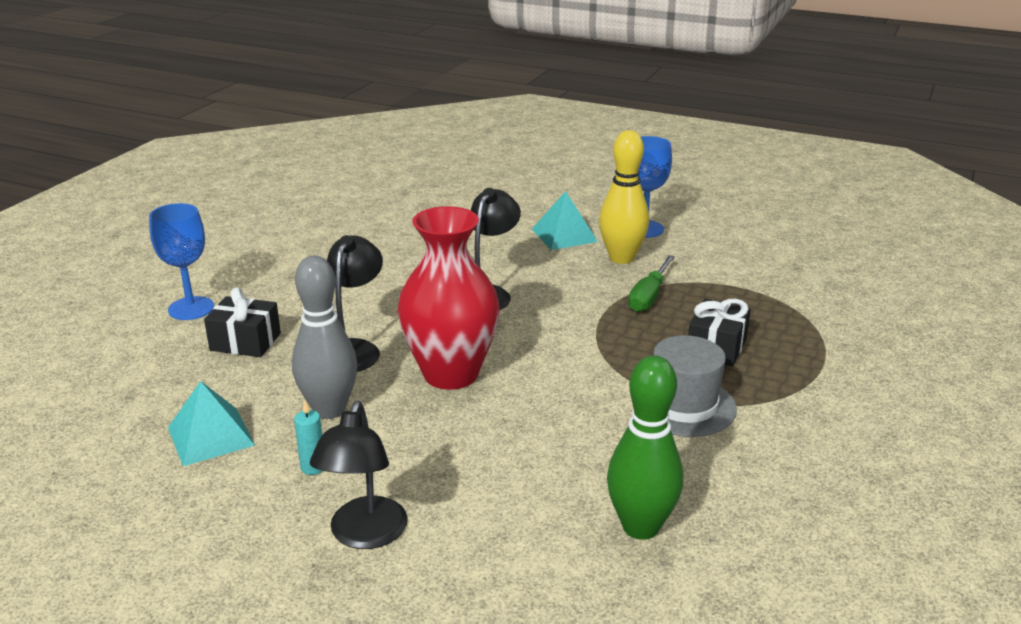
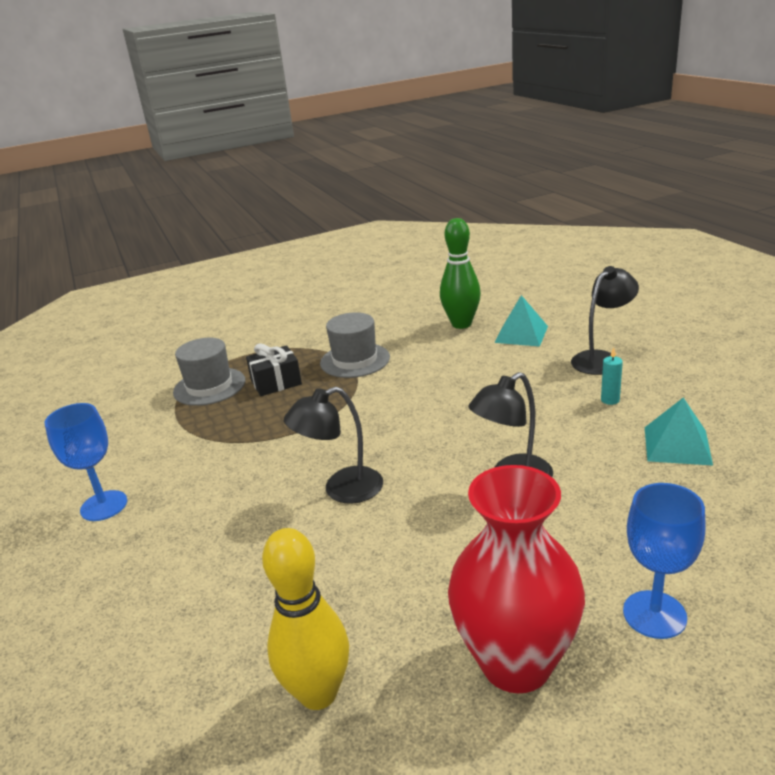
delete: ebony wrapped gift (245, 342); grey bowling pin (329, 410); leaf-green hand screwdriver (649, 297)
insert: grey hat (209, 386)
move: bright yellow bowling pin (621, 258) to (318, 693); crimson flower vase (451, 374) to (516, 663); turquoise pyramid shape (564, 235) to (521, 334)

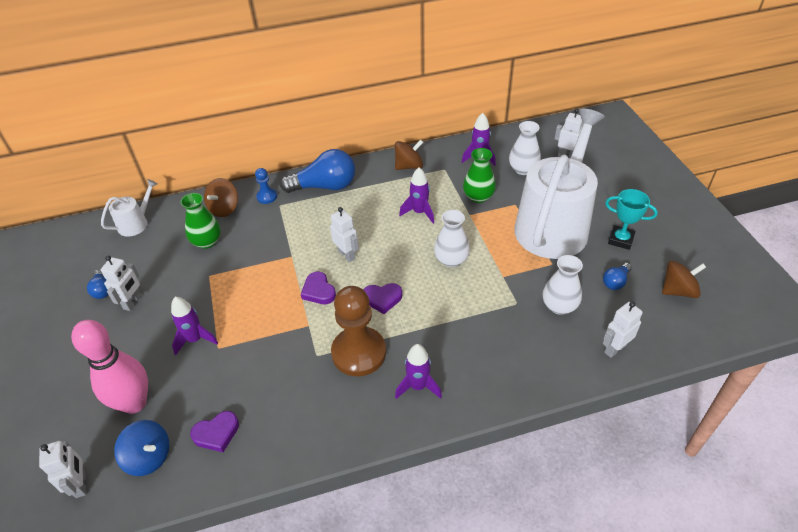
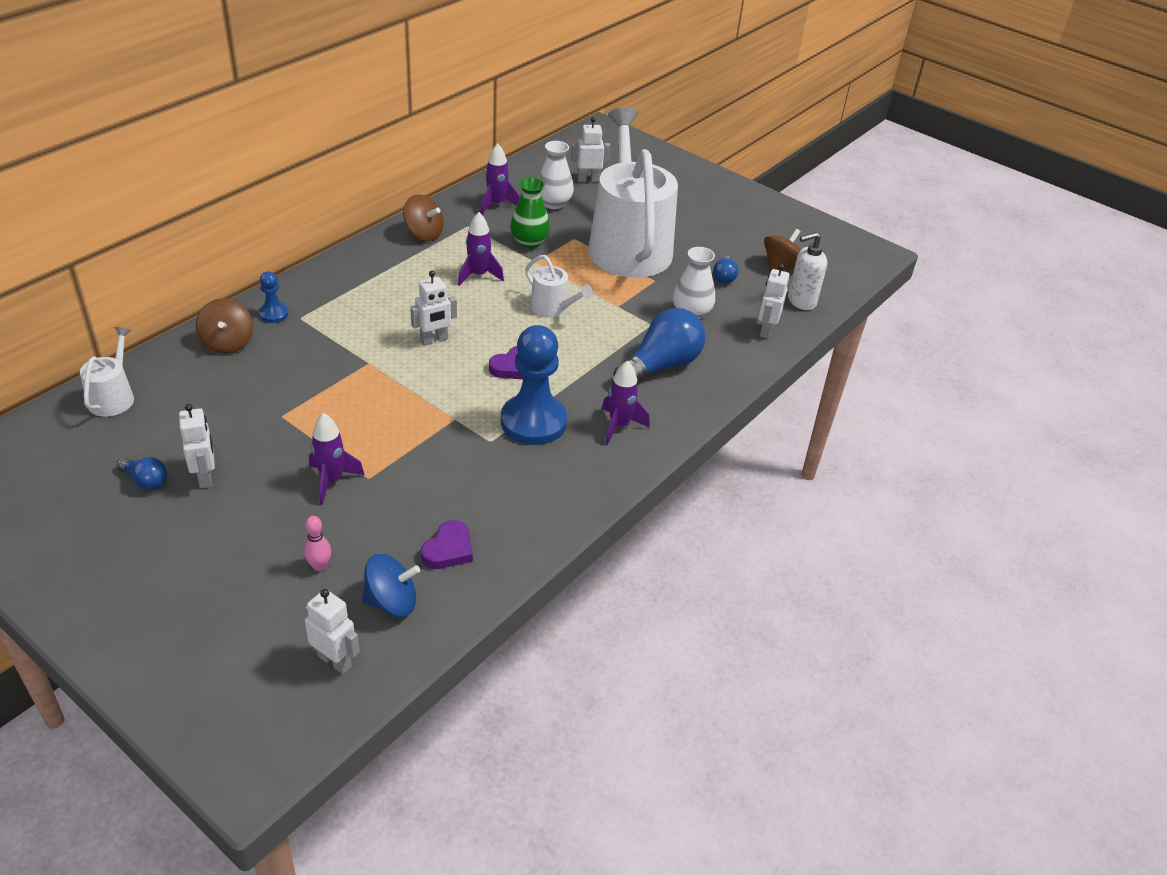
delete: leaf-green flower vase (207, 242); purple love heart (318, 291); turquoise award cup (620, 240)
insert: snow-white pump bottle (801, 301)
move: cobalt lightbulb (325, 186) to (660, 366)
replace: snow-white flower vase (451, 260) to snow-white sprinkling can (553, 308)
recolor: dark brown pawn (359, 353) to cobalt pawn (533, 422)
rotate: dark brown spinning top (409, 166) = (424, 234) 90 degrees clockwise; snow-white toy robot (347, 255) = (434, 340) 135 degrees clockwise
resize: pink bowling pin (134, 403) = (319, 566) x0.41

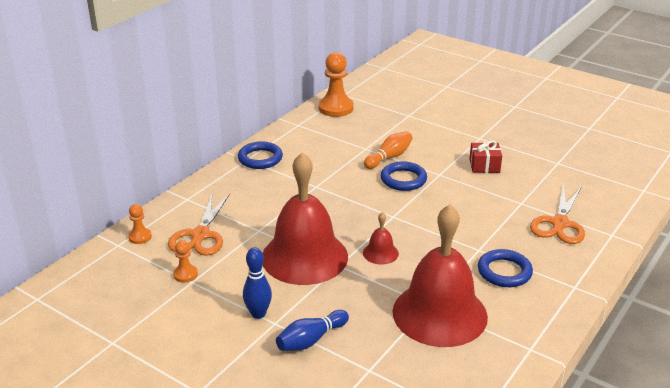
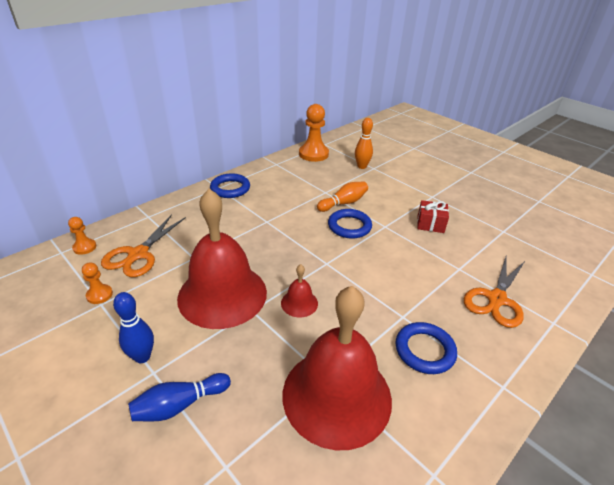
insert: orange-coloured bowling pin (362, 166)

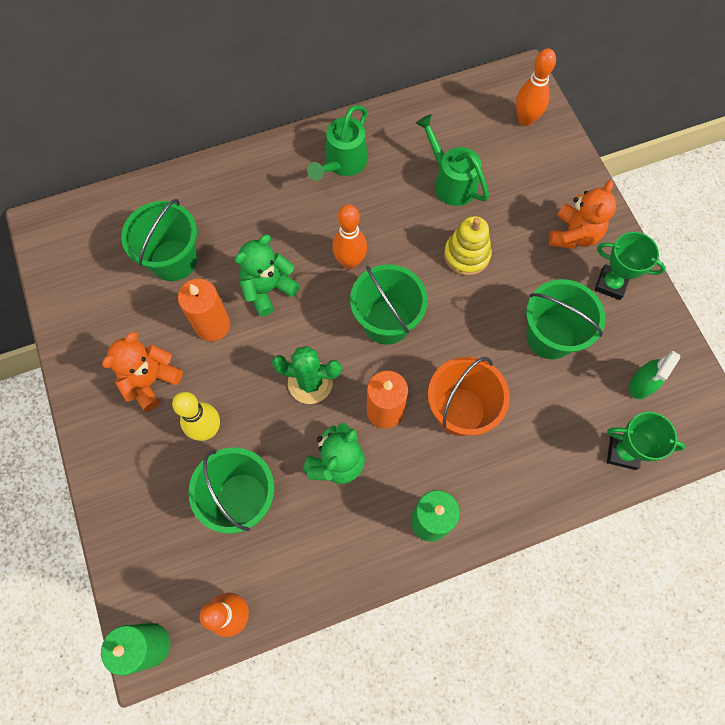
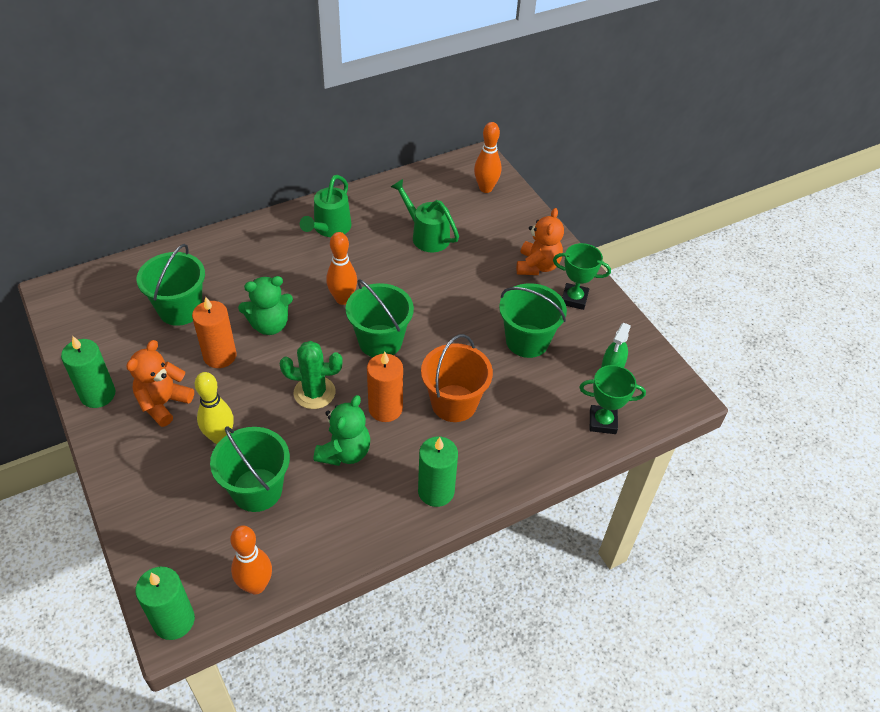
delete: bright yellow stacking toy (466, 255)
insert: leaf-green candle (98, 394)
rotate: leaf-green stuffed bear (268, 289) = (269, 325) 150 degrees counterclockwise

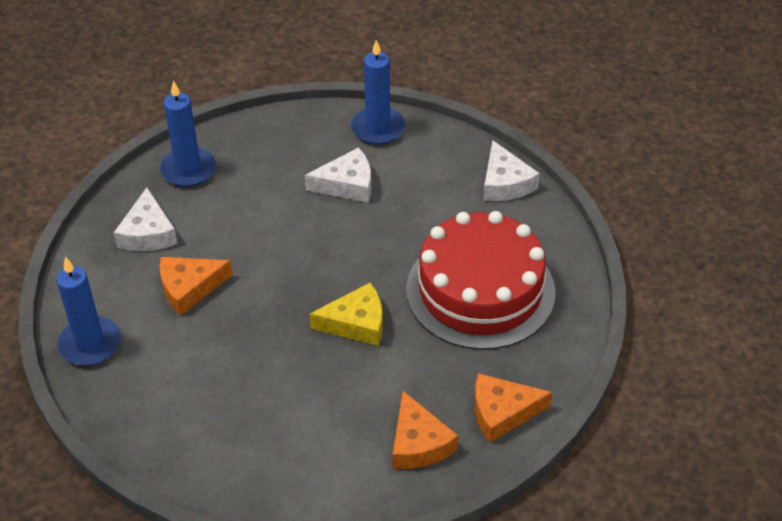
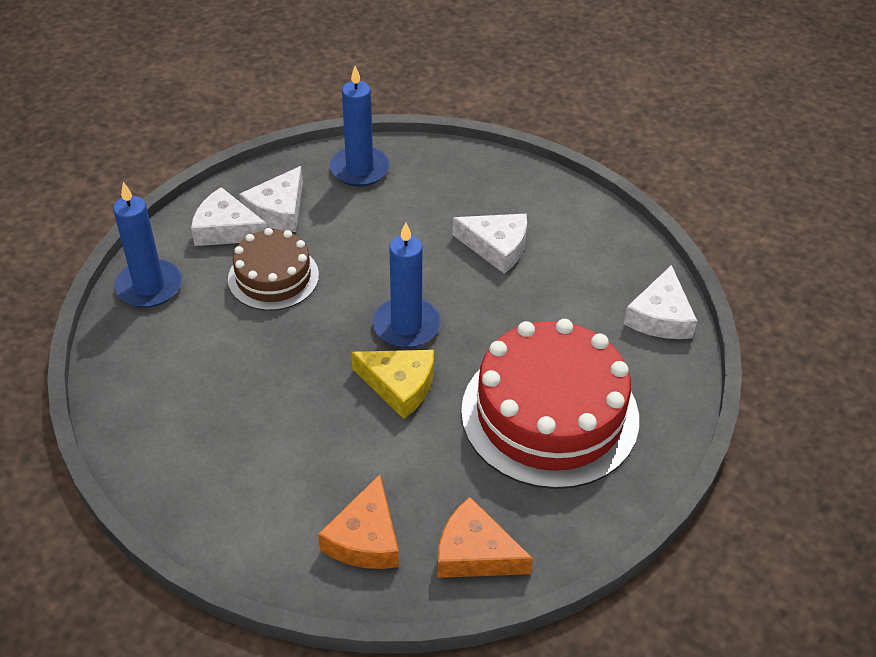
insert: snow-white cheese (226, 229)
move: cobalt candle (378, 128) to (406, 326)
replace: orange-coloured cheese (189, 288) to dark brown cake (273, 277)

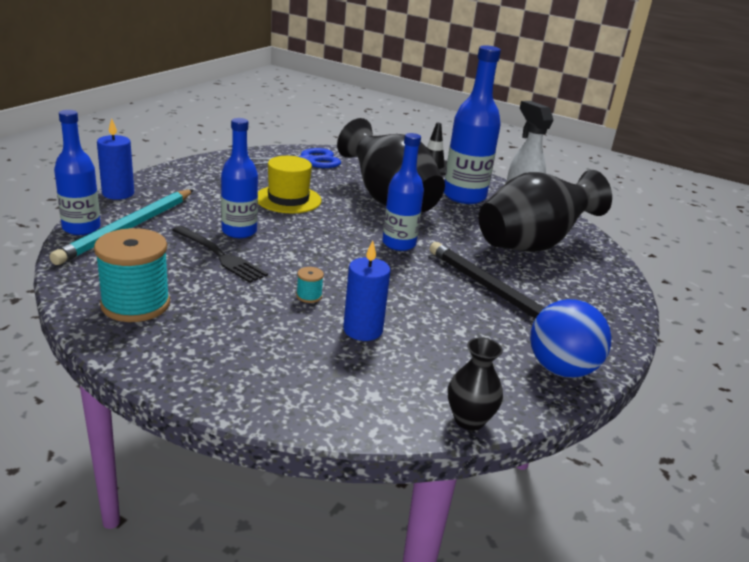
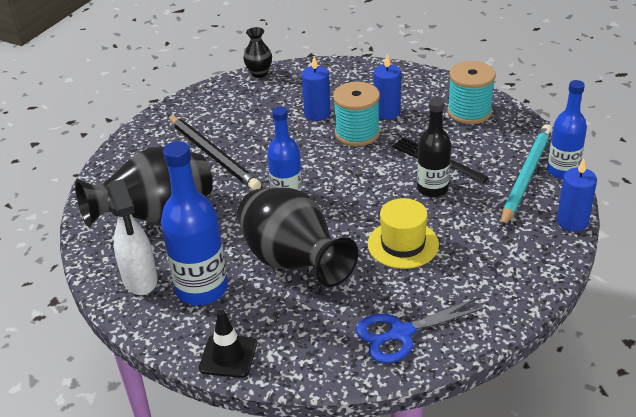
delete: cobalt ball (561, 369)
insert: cobalt candle (387, 112)
recolor: cobalt flask (239, 231) to ebony flask (432, 189)
resize: turquoise bobbin (309, 296) = (357, 133) x2.41

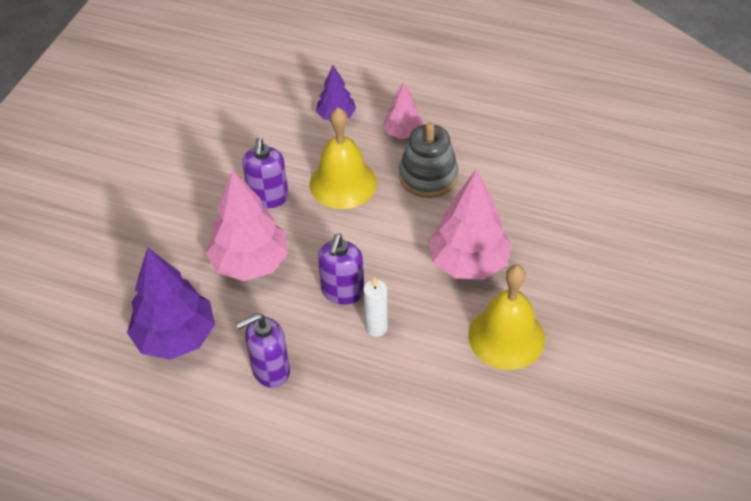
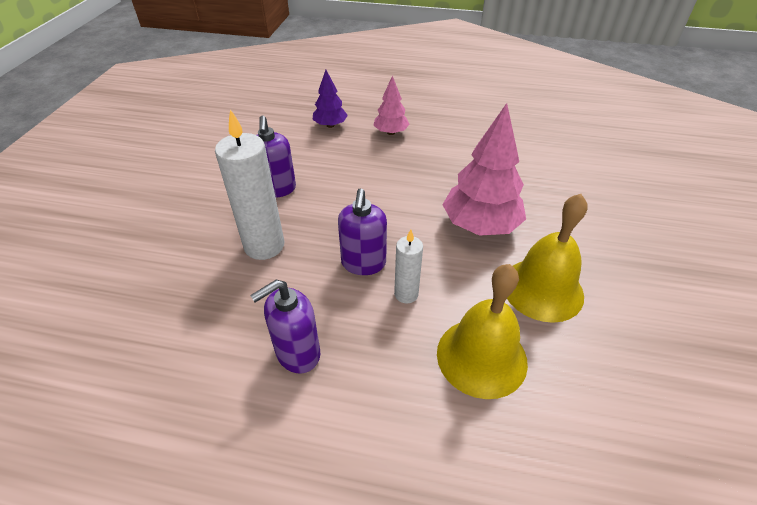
delete: purple toy tree (176, 337); grey stacking toy (428, 176)
move: bright yellow bell (343, 183) to (481, 357)
replace: pink toy tree (250, 263) to snow-white candle (264, 246)

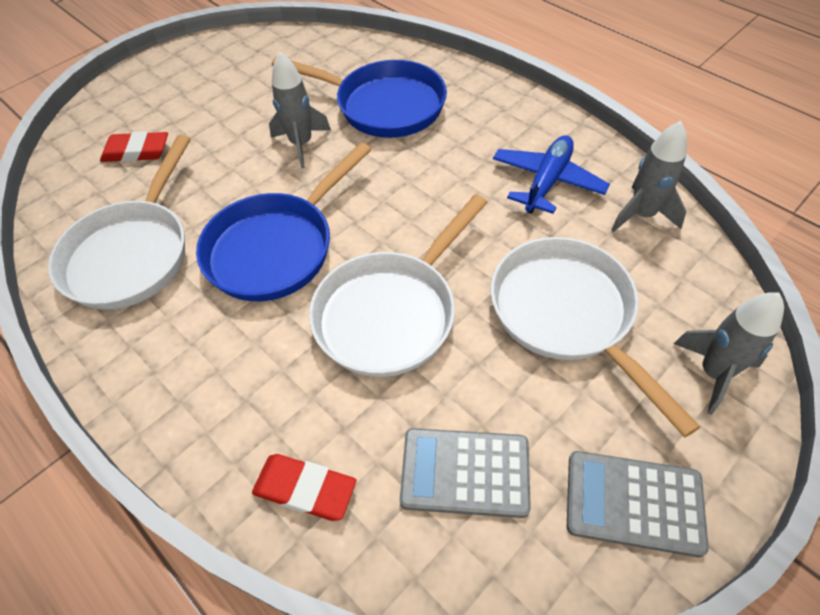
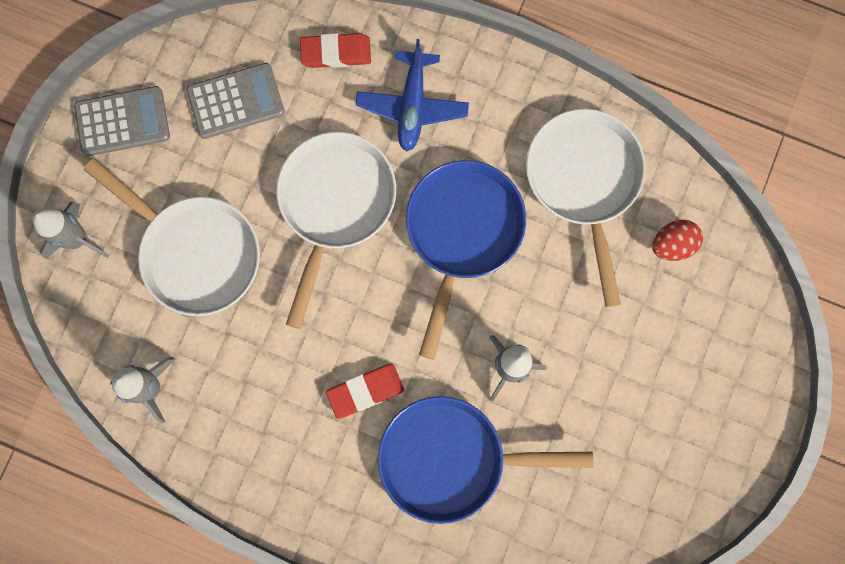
insert: crimson toy egg (672, 244)
move: crimson gum eraser (136, 151) to (365, 391); cobalt plane (547, 182) to (412, 105)

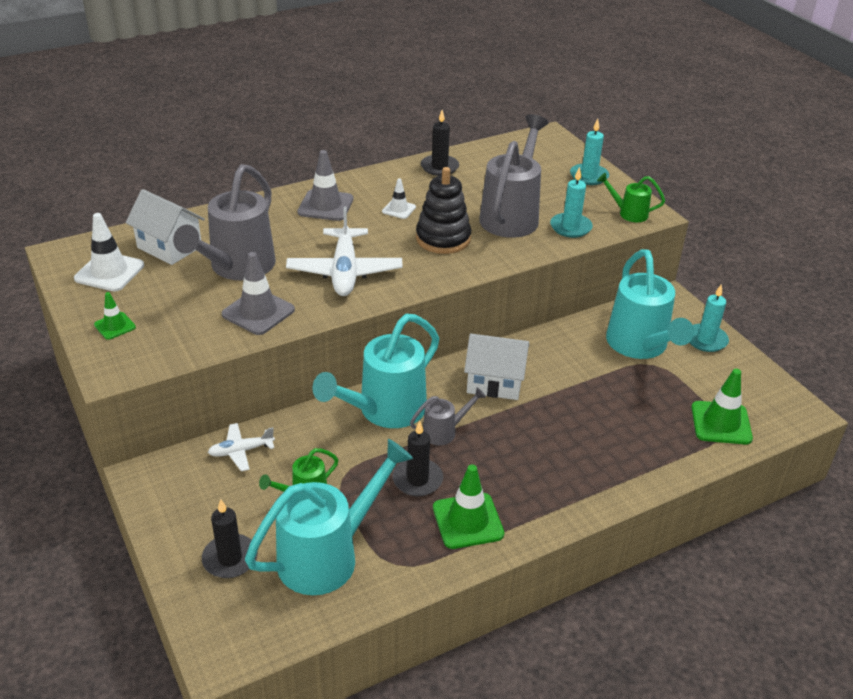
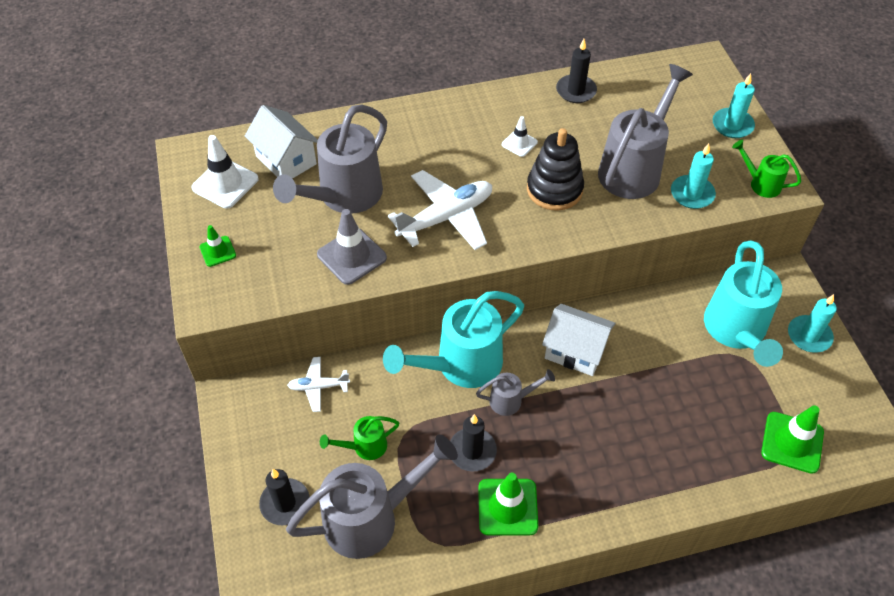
delete: grey road cone (325, 206)
recolor: turquoise sprinkling can (327, 555) to grey sprinkling can (371, 518)
rotate: snow-white plane (344, 271) = (446, 217) 135 degrees counterclockwise

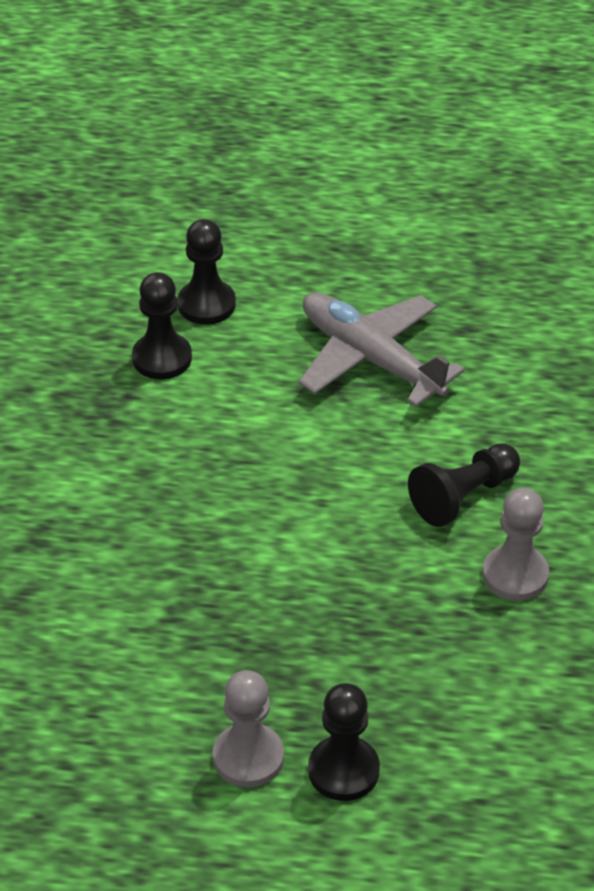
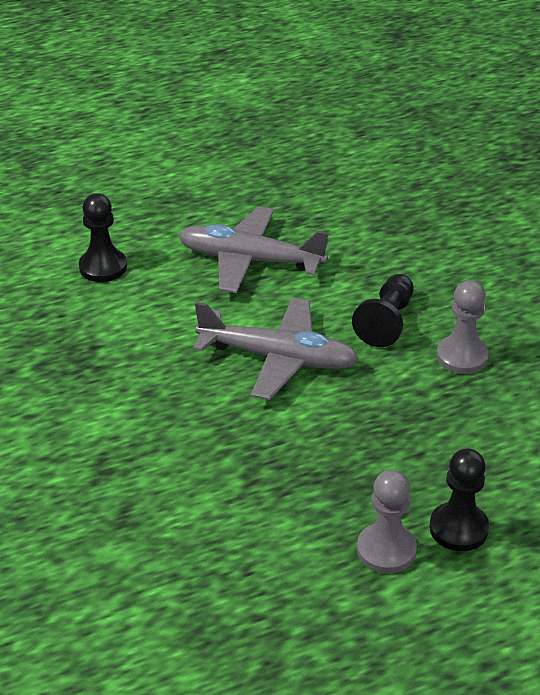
delete: ebony pawn (162, 358)
insert: grey plane (278, 358)

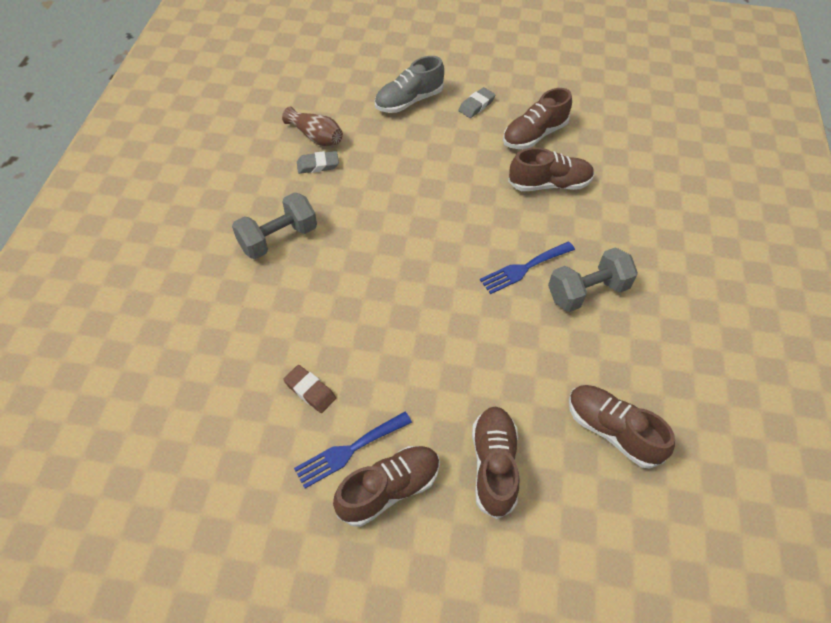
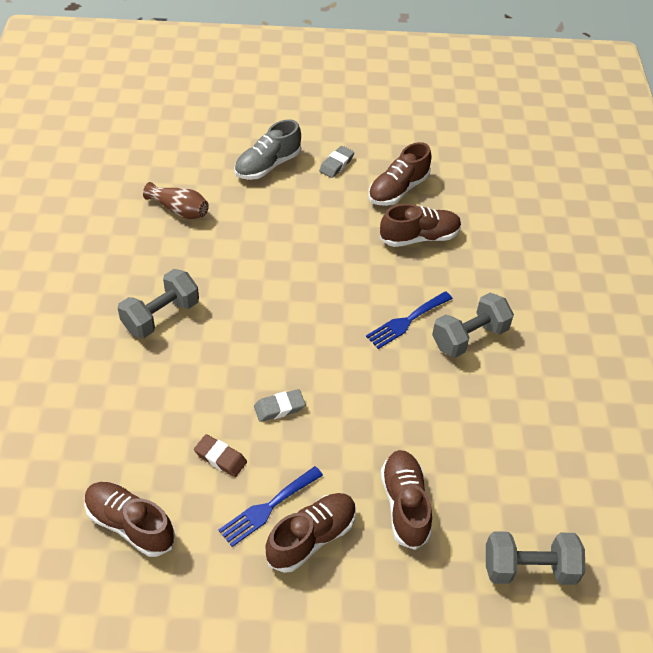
insert: grey hand weight (529, 568)
move: dark brown shoe (612, 431) to (130, 524); grey gum eraser (318, 165) to (279, 408)

